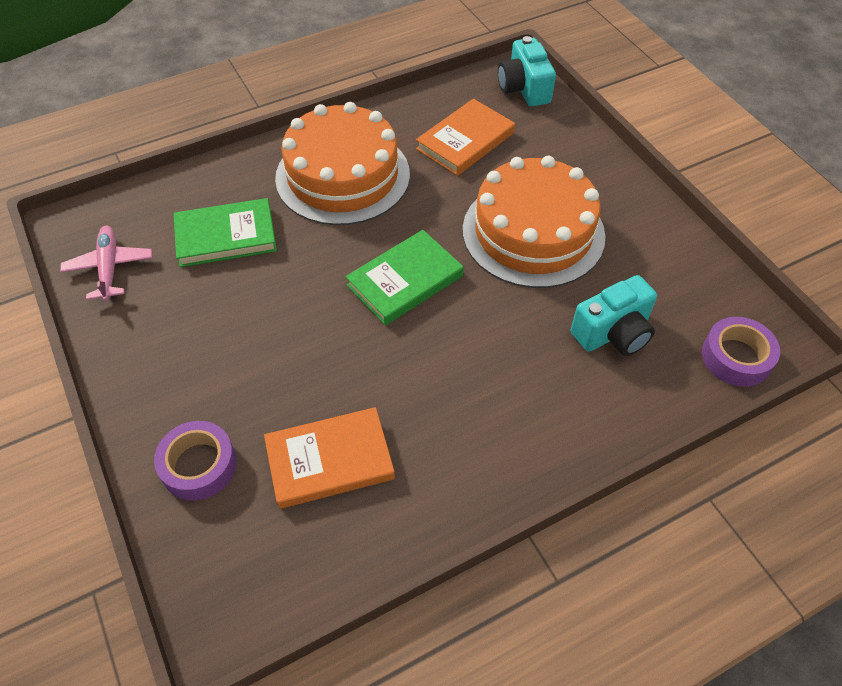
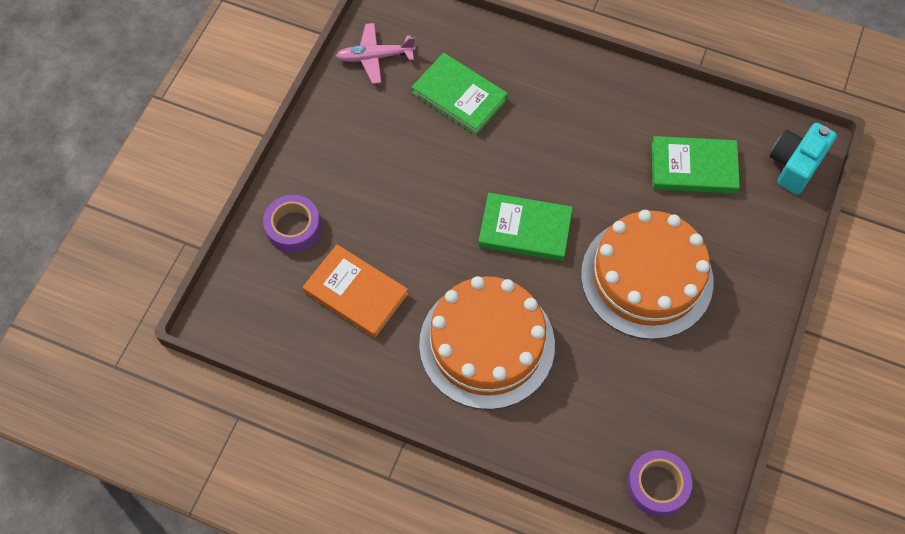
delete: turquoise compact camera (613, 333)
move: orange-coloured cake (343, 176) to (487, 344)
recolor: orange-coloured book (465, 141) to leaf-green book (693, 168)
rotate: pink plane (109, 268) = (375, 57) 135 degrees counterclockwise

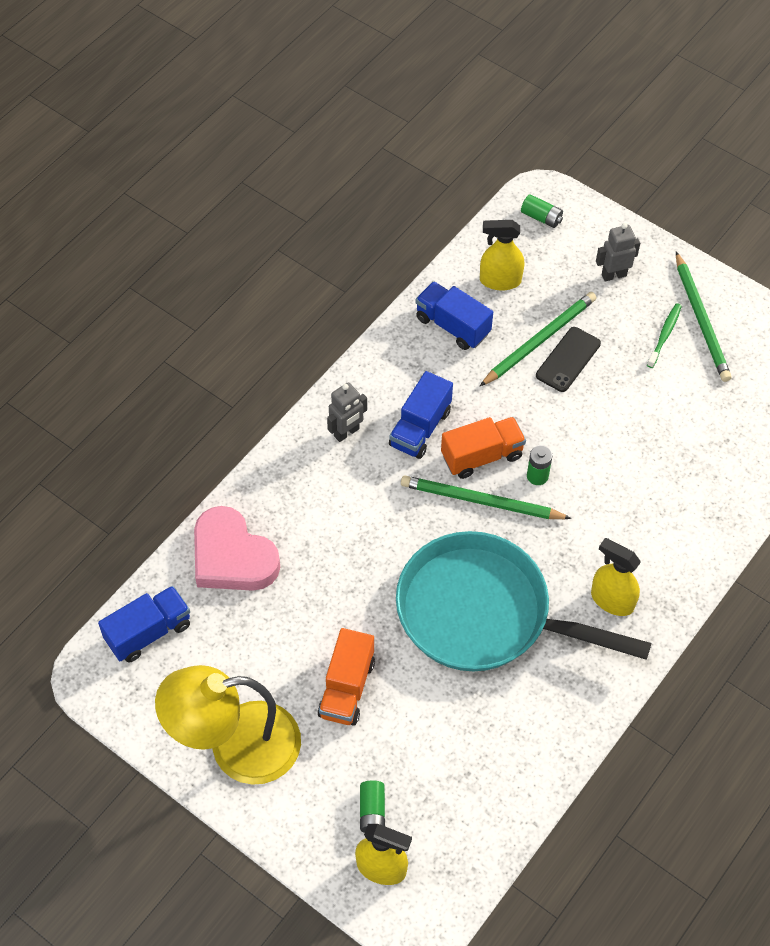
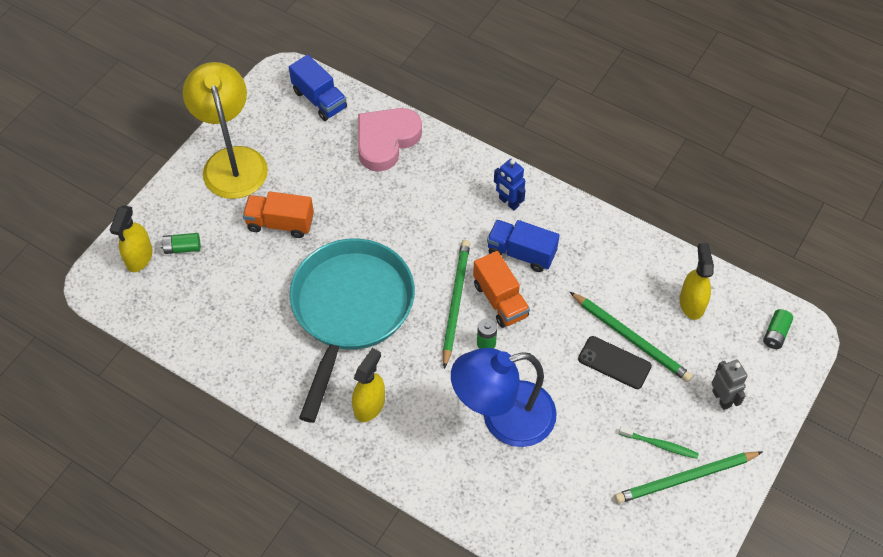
delete: cobalt lorry (452, 326)
insert: cobalt lamp (503, 418)
recolor: grey toy robot (346, 432) to cobalt toy robot (508, 202)

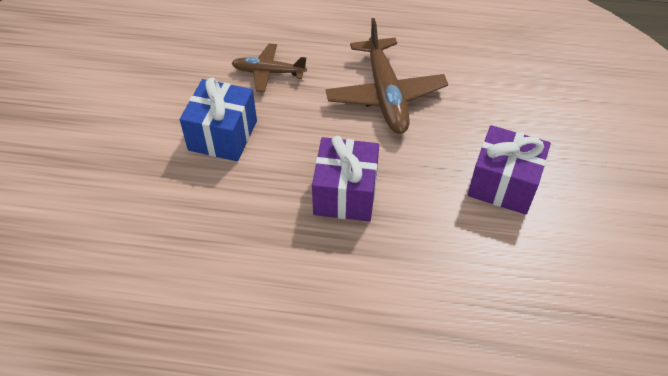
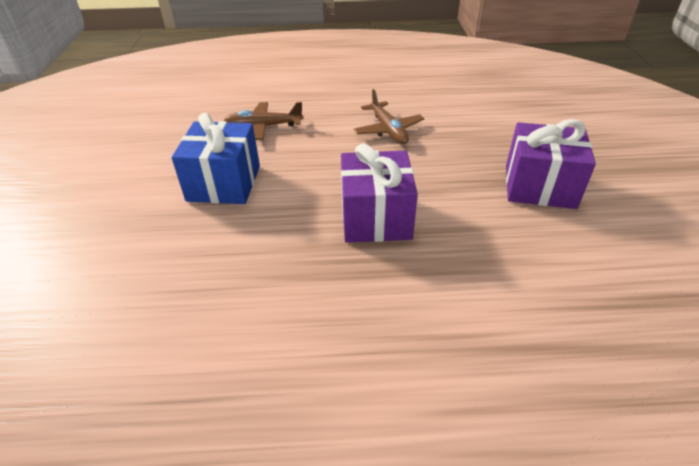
resize: dark brown plane (385, 94) = (388, 130) x0.58

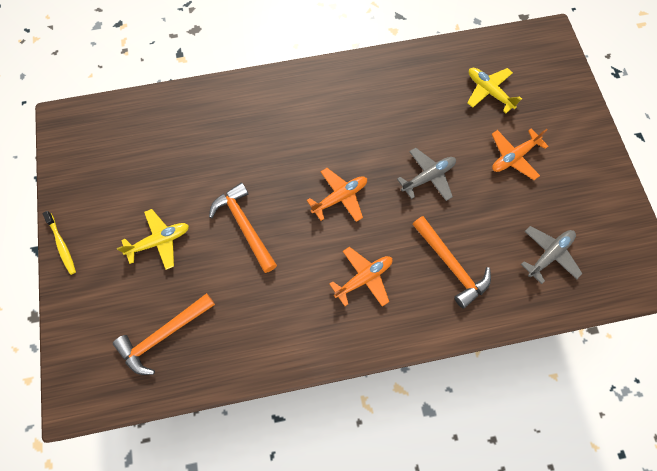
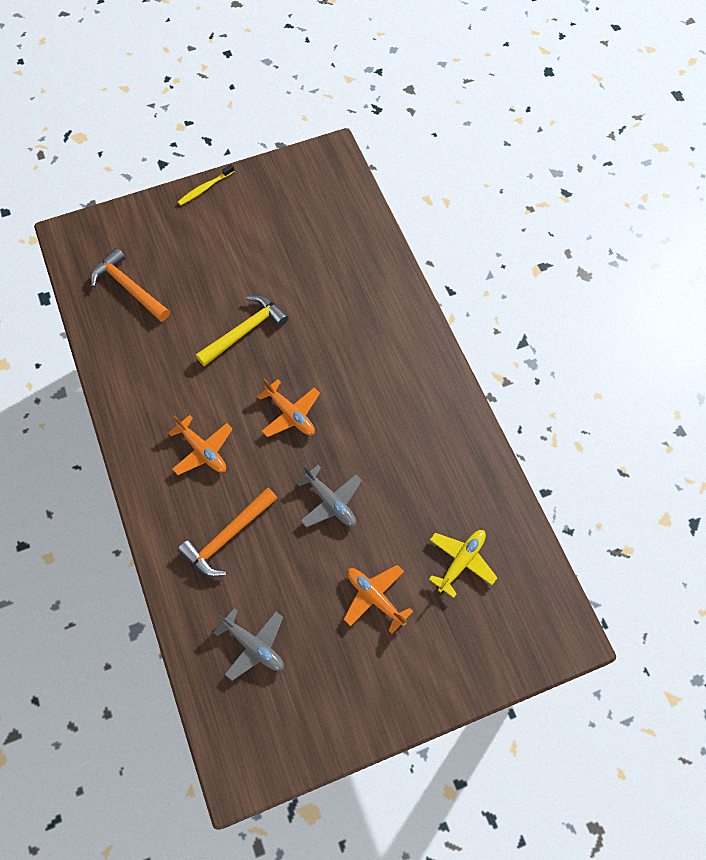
delete: bright yellow plane (160, 241)
recolor: orange-coloured carpenter's hammer (244, 226) to bright yellow carpenter's hammer (244, 331)

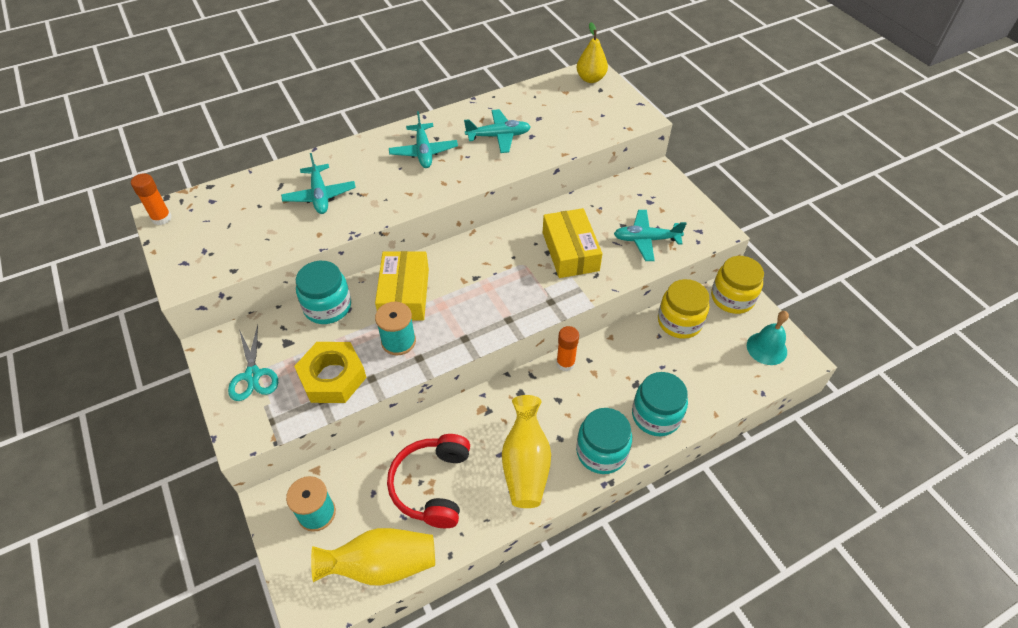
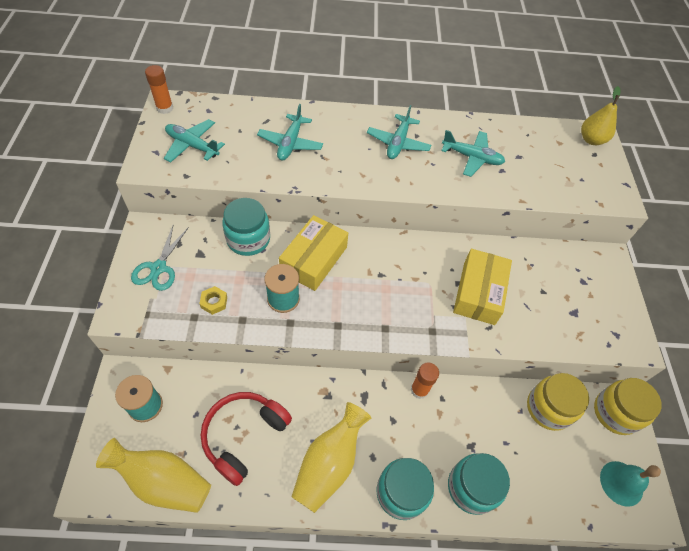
move: turquoise plane (646, 240) to (192, 146)
resize: bright yellow nut (332, 377) = (214, 302) x0.46

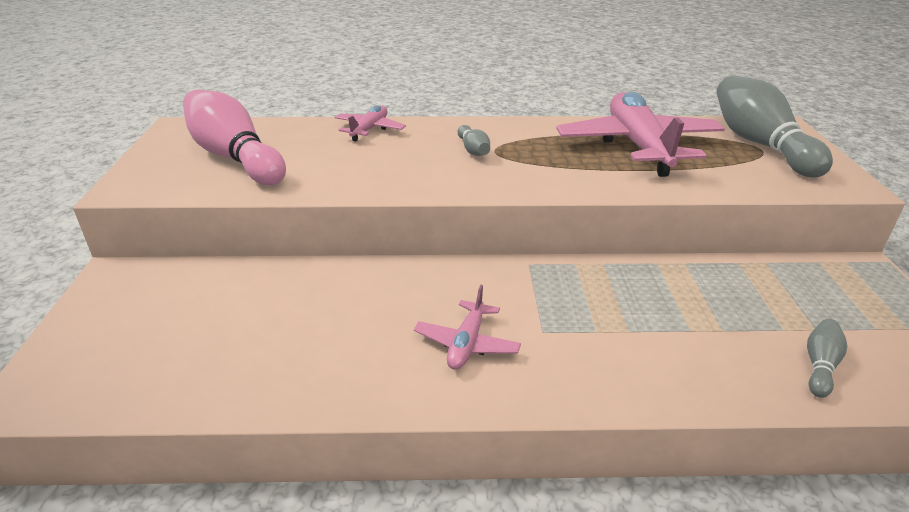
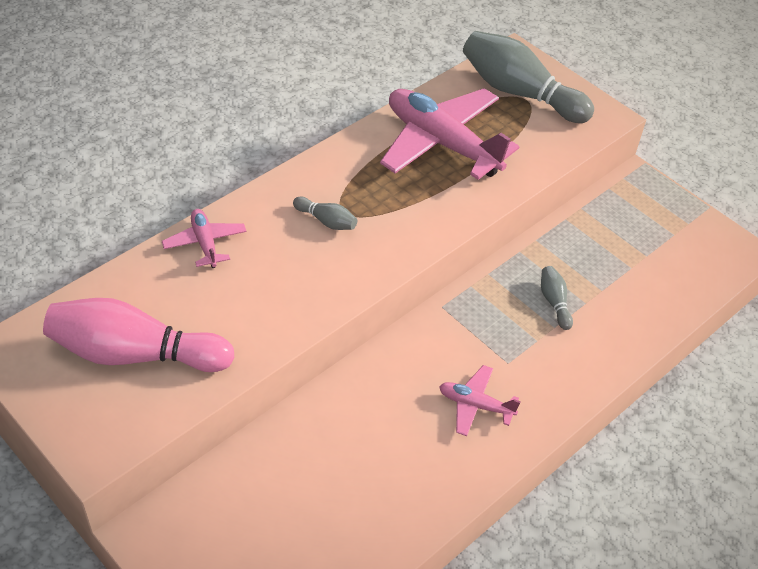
move: grey bowling pin (820, 365) to (554, 302)
rotate: pink plane (467, 344) = (475, 405) 135 degrees clockwise

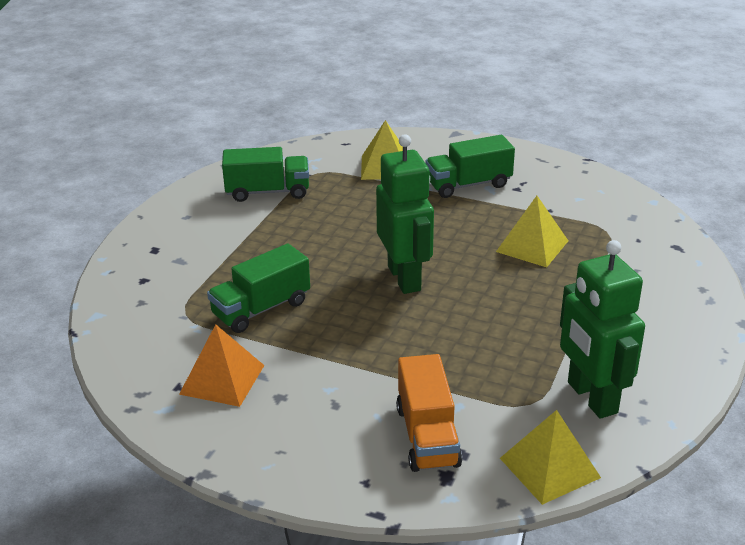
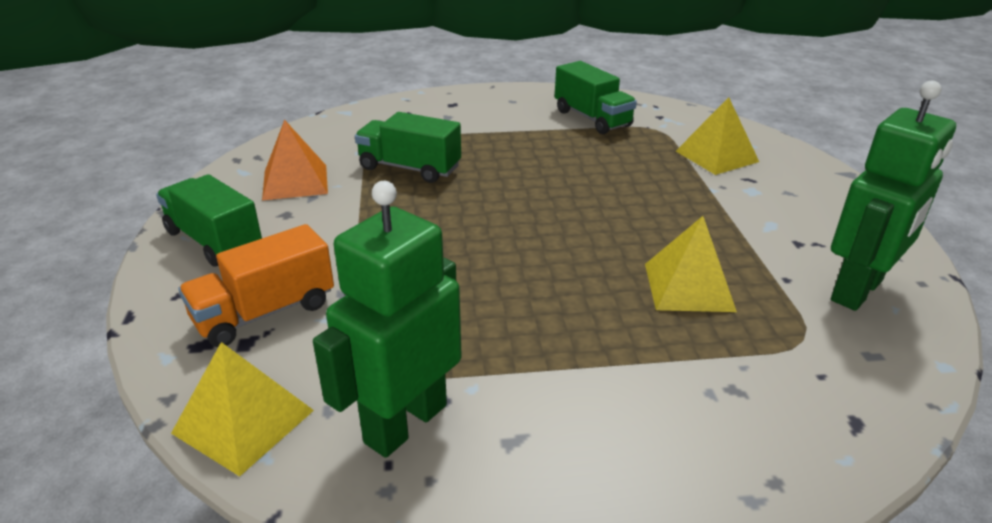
move: leaf-green lorry (468, 185) to (214, 241); leaf-green toy robot (404, 278) to (857, 291)

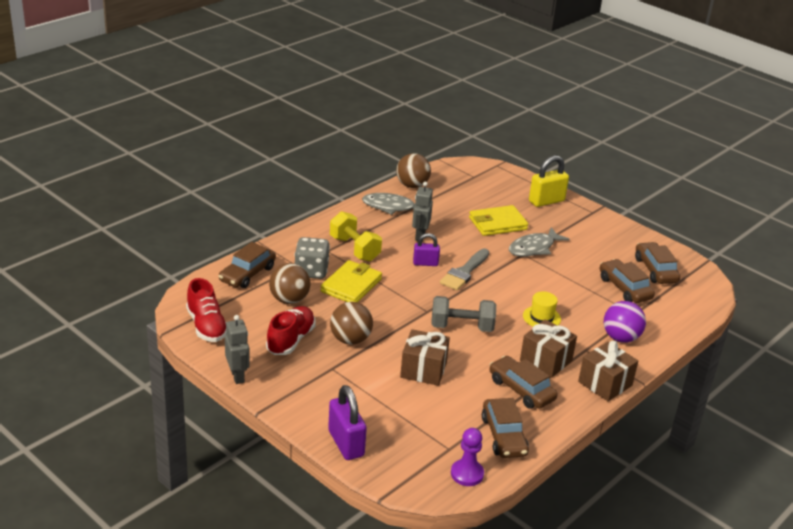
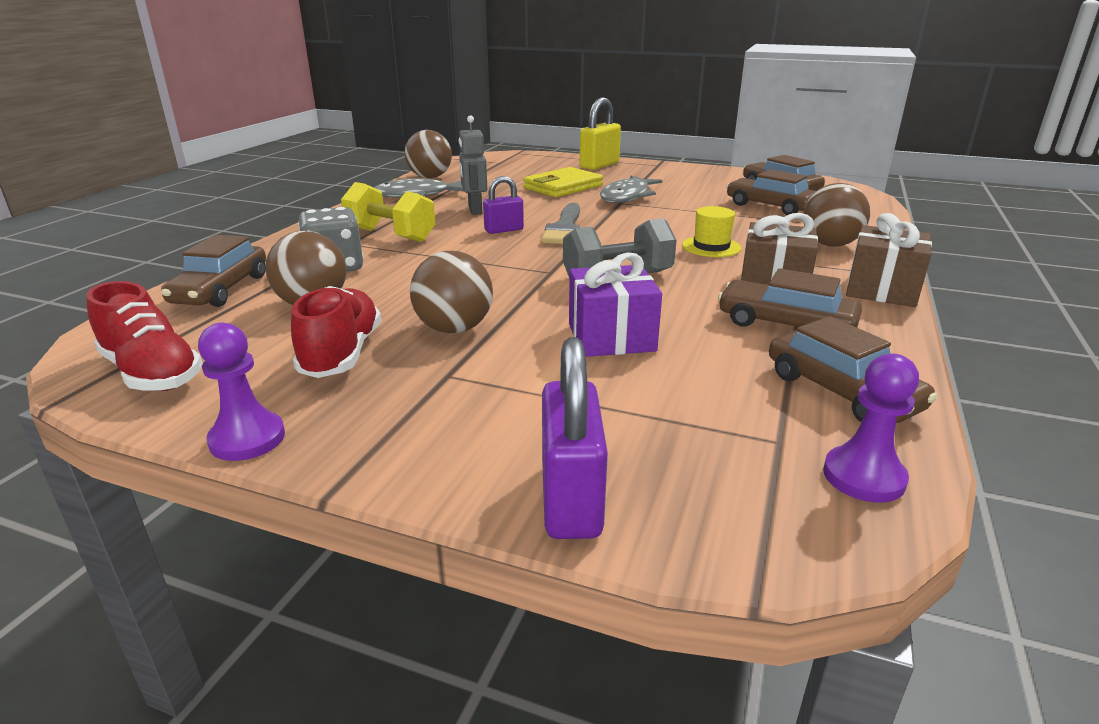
delete: bright yellow billfold (351, 285)
replace: grey toy robot (238, 376) to purple pawn (247, 439)
recolor: dark brown wrapped gift (423, 370) to purple wrapped gift (611, 337); purple ball (620, 338) to dark brown ball (829, 244)
rotate: purple padlock (346, 443) = (571, 499) 45 degrees clockwise

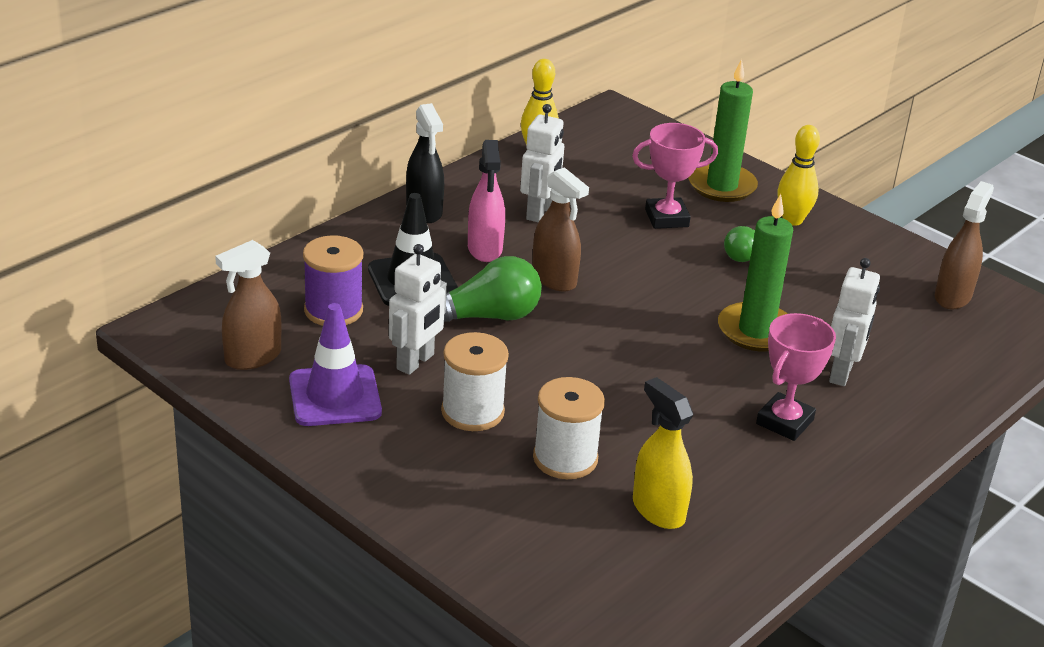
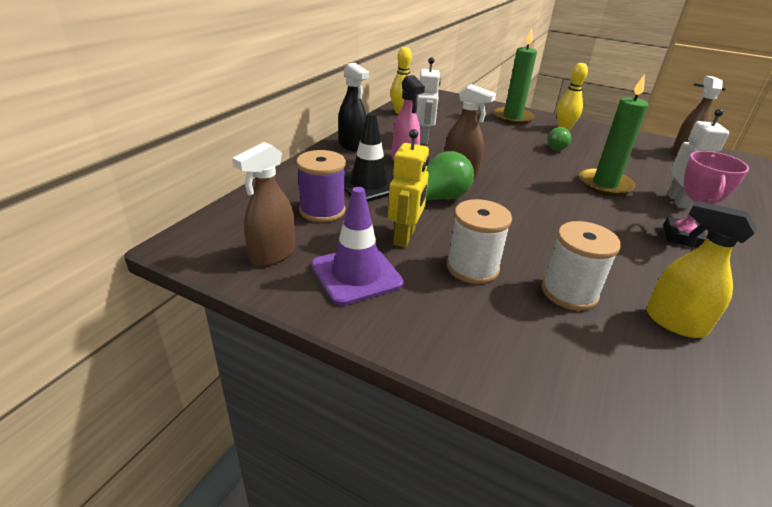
delete: pink award cup (666, 218)
recolor: snow-white toy robot (416, 362) to bright yellow toy robot (405, 237)

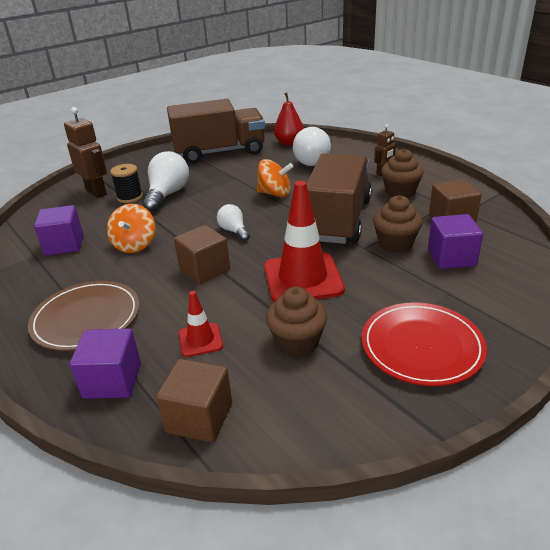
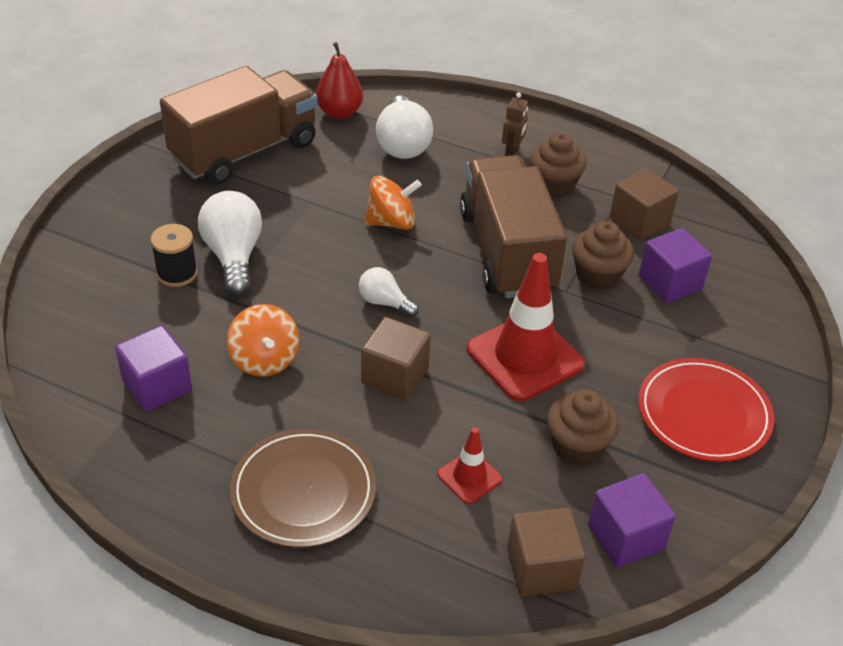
delete: dark brown toy robot (96, 192)
move: purple solid cube (112, 380) to (626, 537)

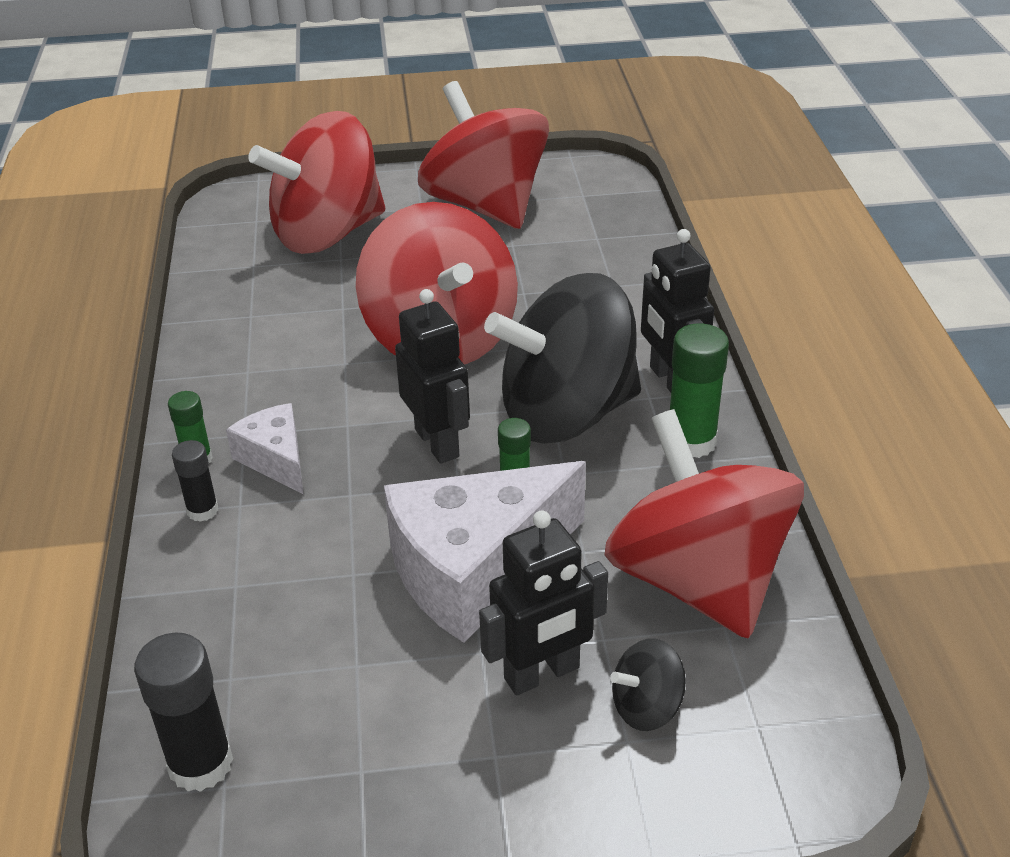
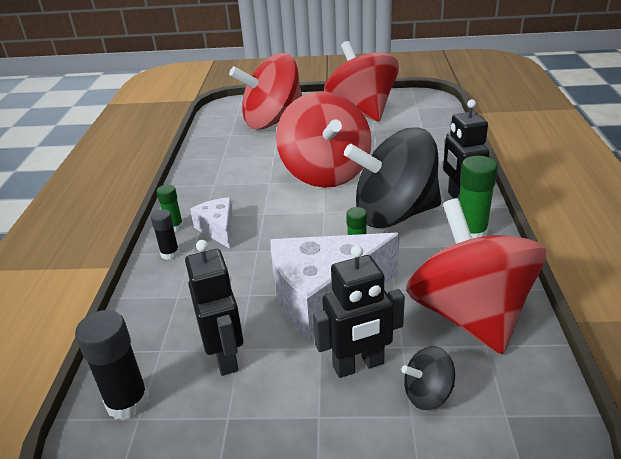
move: ebony toy robot (437, 443) to (225, 356)

